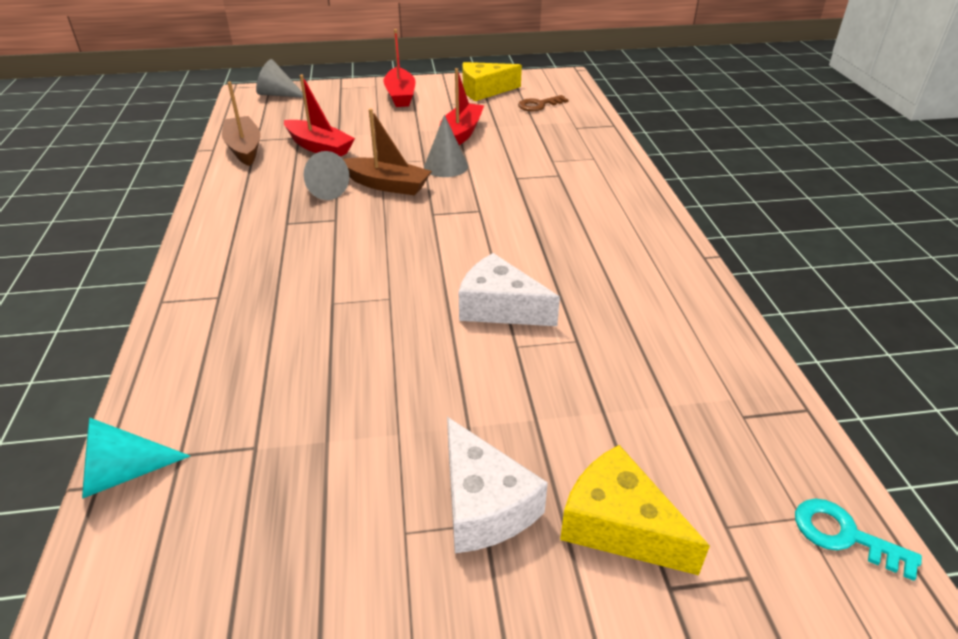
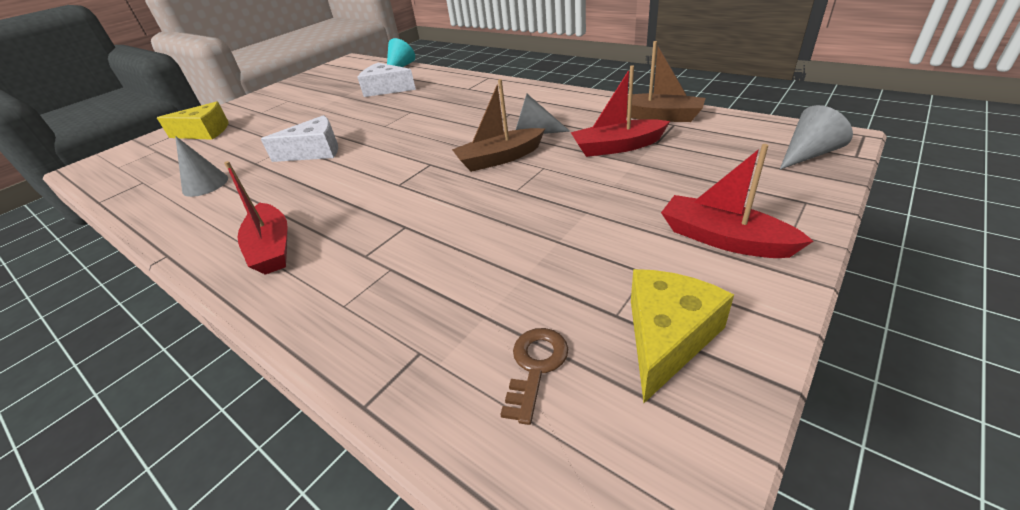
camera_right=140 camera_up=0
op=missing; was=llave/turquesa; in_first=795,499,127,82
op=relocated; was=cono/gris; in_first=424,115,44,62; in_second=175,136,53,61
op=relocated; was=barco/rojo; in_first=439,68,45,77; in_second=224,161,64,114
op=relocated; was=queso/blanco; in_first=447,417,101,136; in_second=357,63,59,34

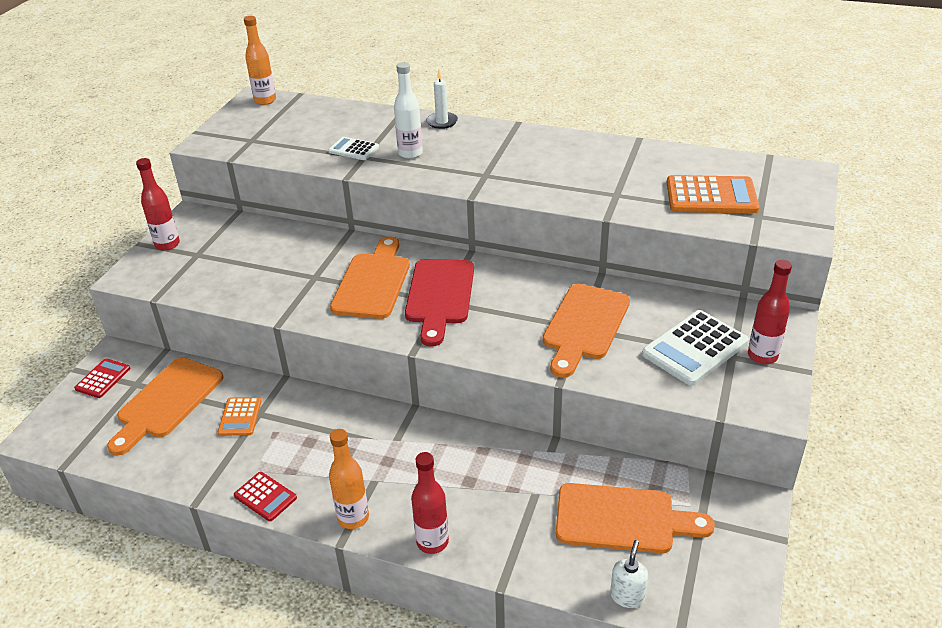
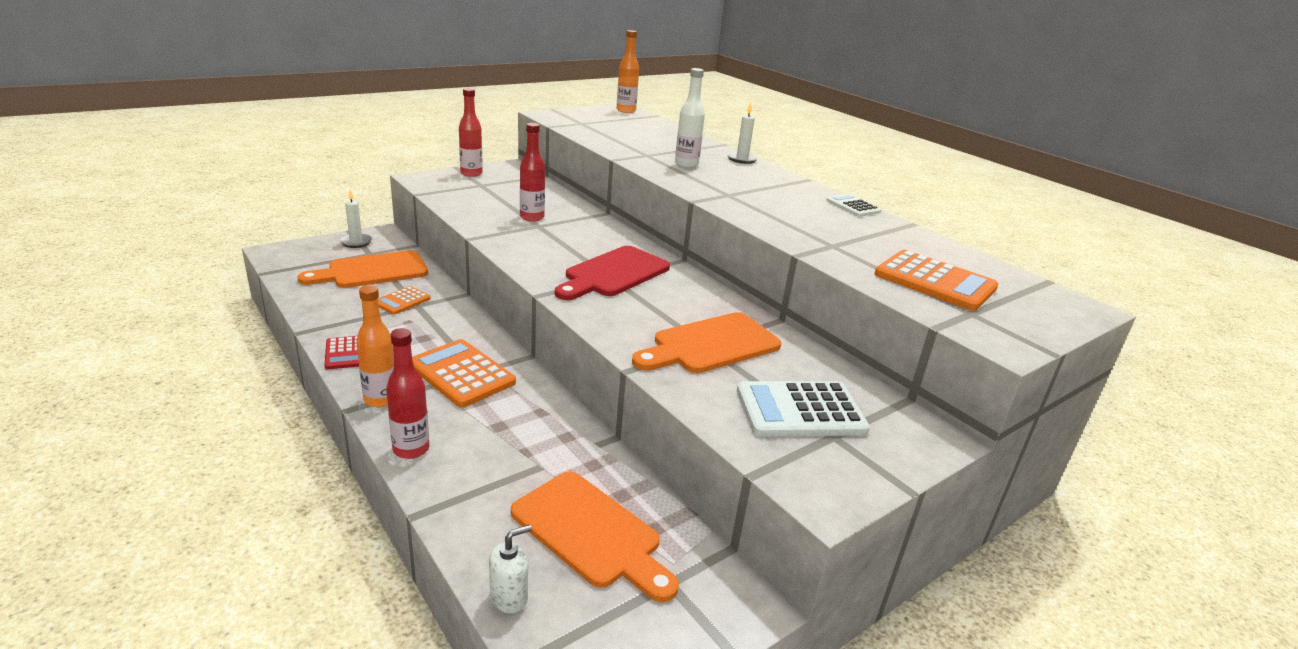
camera_right=30 camera_up=-10
op=missing; was=tabla de cortar/naranja; in_first=330,237,80,82
op=appeared; now=calculadora/naranja; in_second=412,339,104,68
op=relocated; was=calculadora/blanco; in_first=328,137,51,23; in_second=826,194,55,23
op=relocated; was=botella/rojo; in_first=748,260,44,105; in_second=520,123,25,99
op=exchanged; was=calculadora/rojo; now=vela/blanco; in_first=74,358,56,40; in_second=339,190,33,58

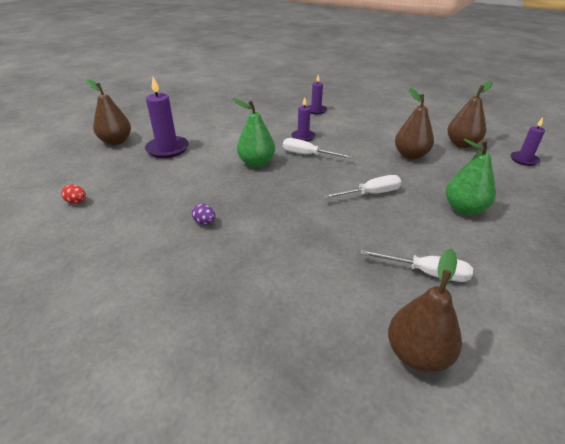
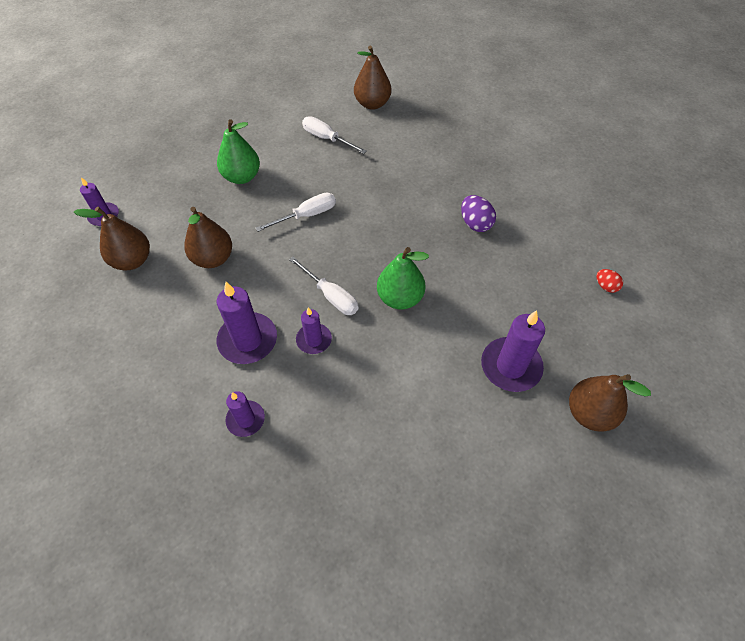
camera_right=-160 camera_up=20
op=appeared; now=vela/morado; in_second=217,282,60,82
op=spun; was=destornillador/blanco; in_first=323,175,79,23; in_second=256,193,80,39; clockwise=150
op=size; was=huevo/morado; in_first=192,204,24,21; in_second=461,195,35,37; ratio=1.61

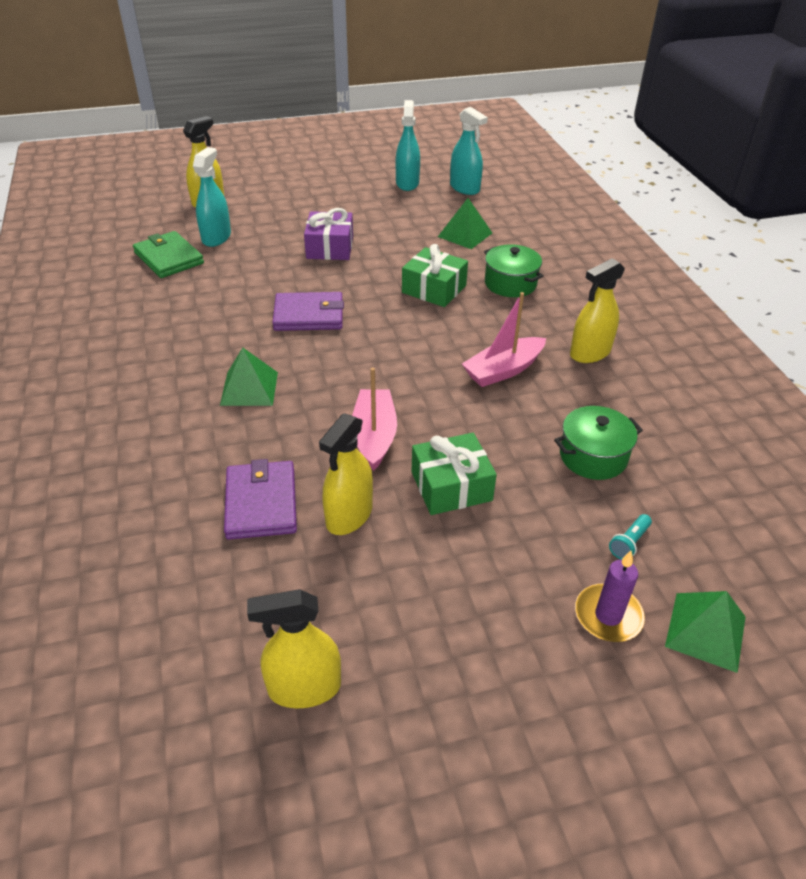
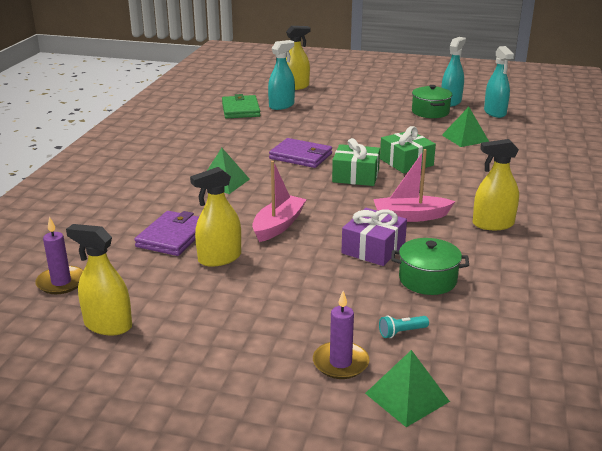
camera_right=30 camera_up=-15
op=appeared; now=vela/morado; in_second=35,216,48,78
op=relocated; was=regalo/morado; in_first=304,208,49,52; in_second=341,208,66,58
op=relocated; was=regalo/verde; in_first=412,433,85,82; in_second=332,138,48,48
op=relocated; was=olla/verde; in_first=484,244,60,53; in_second=412,85,40,33

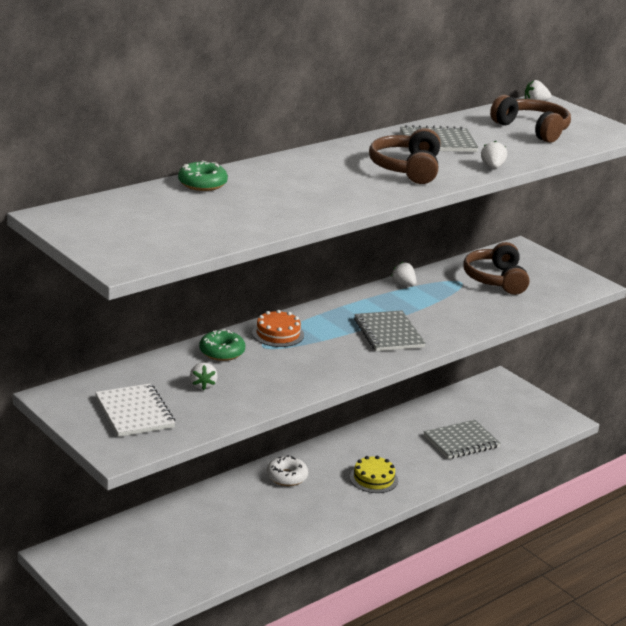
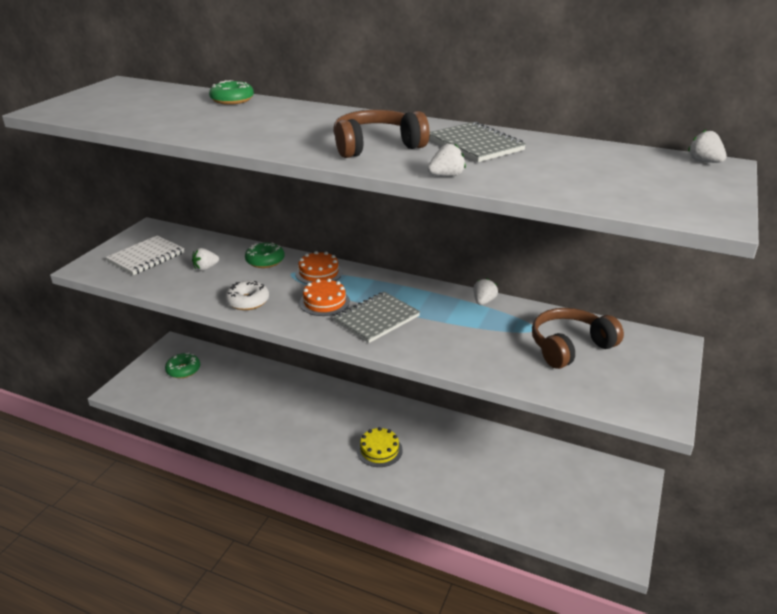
camera_right=65 camera_up=5
op=missing; was=cuaderno/gris; in_first=424,420,76,39
op=missing; was=auriculares/marrón; in_first=490,95,81,48
op=appeared; now=rosquilla/verde; in_second=165,353,35,25
op=appeared; now=tarta/naranja; in_second=299,278,51,38
op=relocated; was=rosquilla/blanco; in_first=267,455,41,31; in_second=225,281,44,29

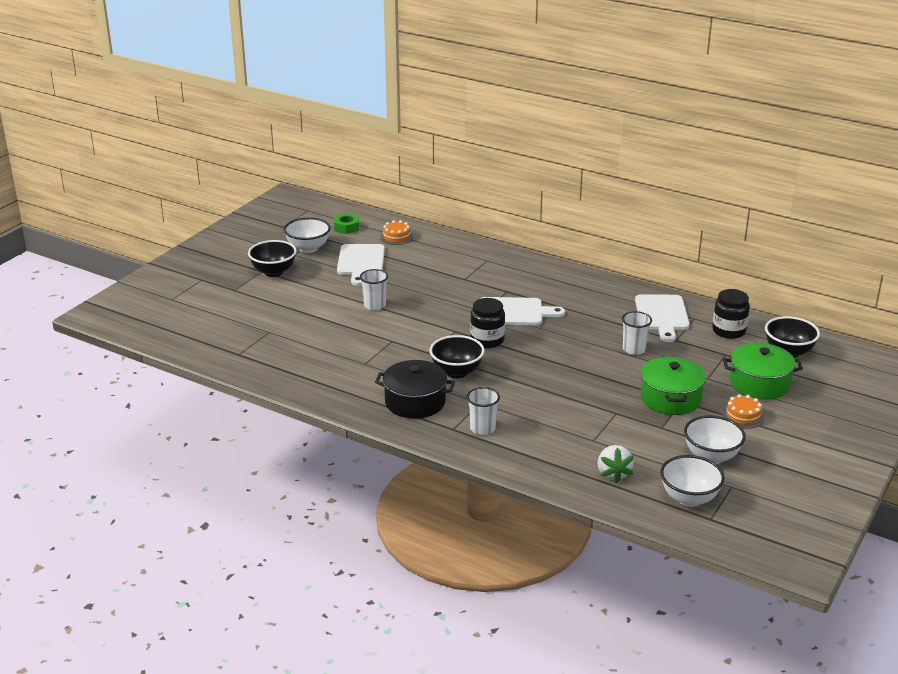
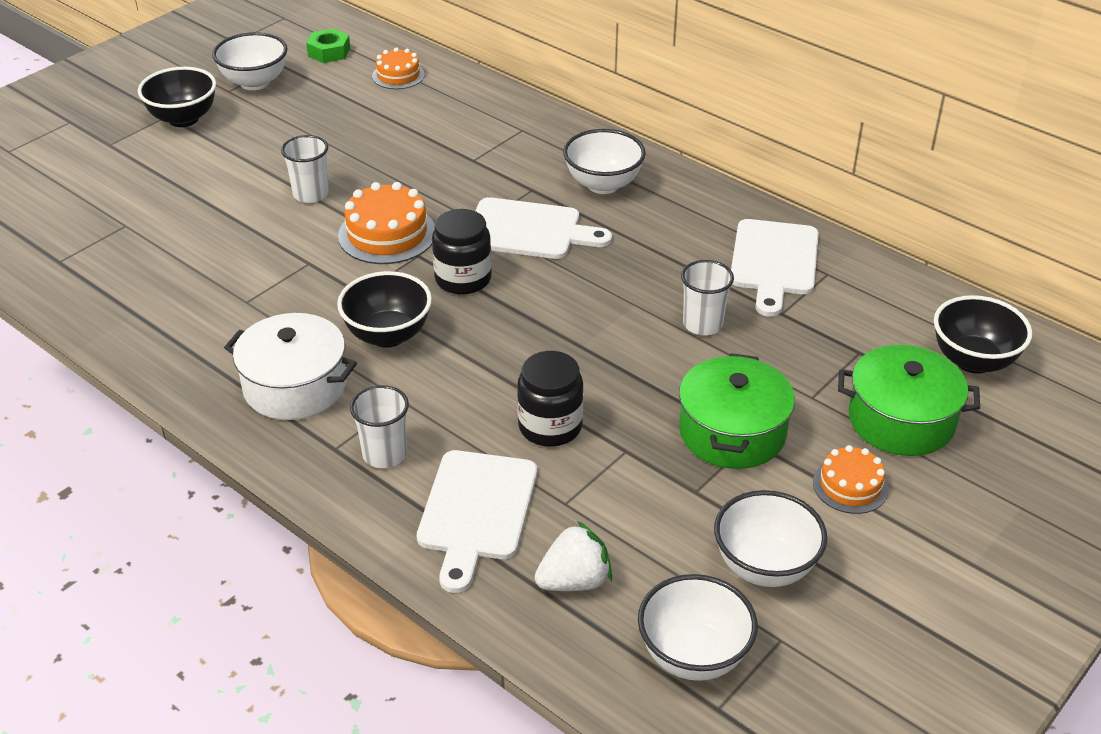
camera_right=10 camera_up=10
op=appeared; now=tarta/naranja; in_second=338,182,97,82
op=appeared; now=cuenco/blanco; in_second=563,129,83,65
op=relocated; was=tabla de cortar/blanco; in_first=337,244,48,42; in_second=417,450,120,143
op=relocated; was=tarro/negro; in_first=712,289,38,50; in_second=517,351,67,96
op=colour; was=olla/negro; now=olla/blanco; in_first=375,360,80,59; in_second=224,313,133,107
op=spun; was=fresa/blanco; in_first=598,445,36,38; in_second=535,521,77,70; clockwise=-120

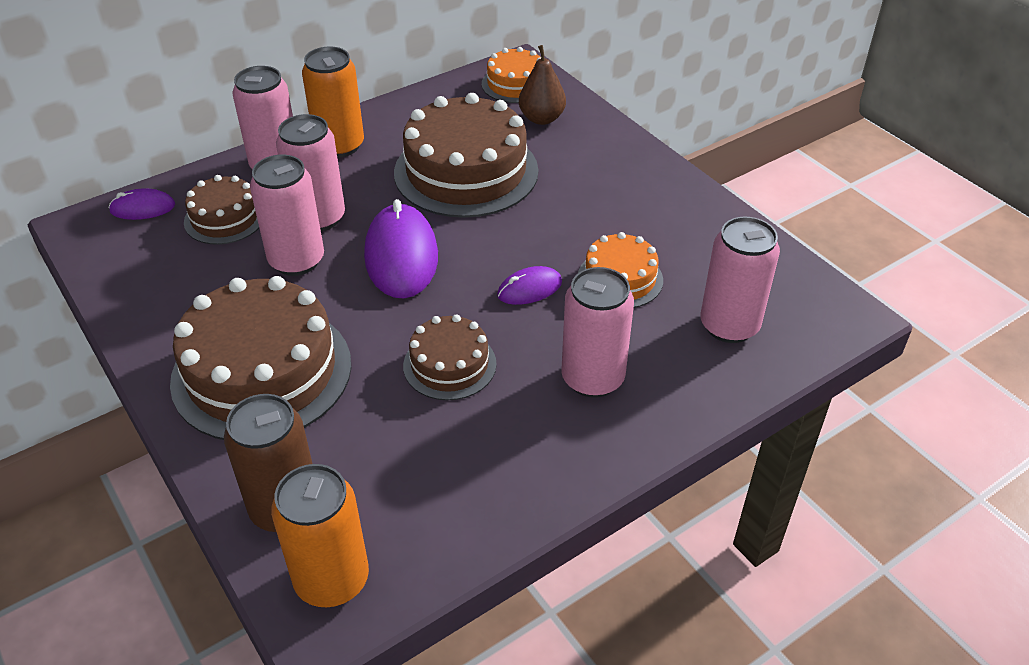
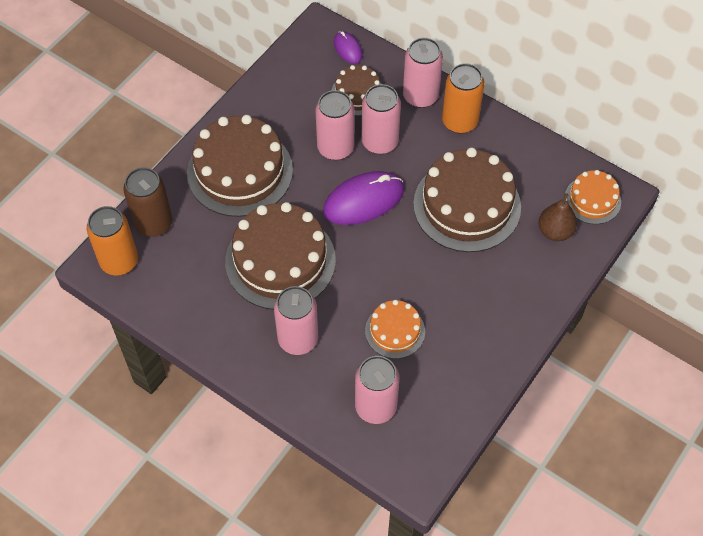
camera_right=70 camera_up=15
op=missing; was=ratón/morado; in_first=497,266,65,39
op=size; was=tarta/marrón; in_first=403,314,94,86; in_second=225,202,111,108; ratio=1.9

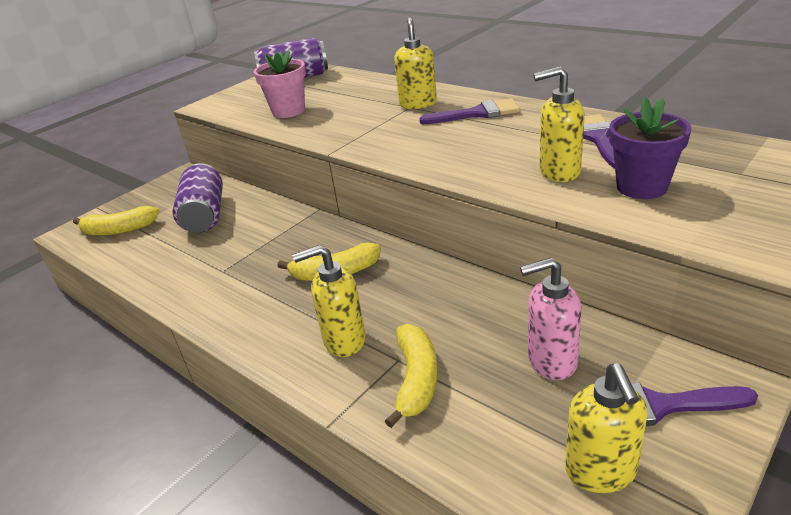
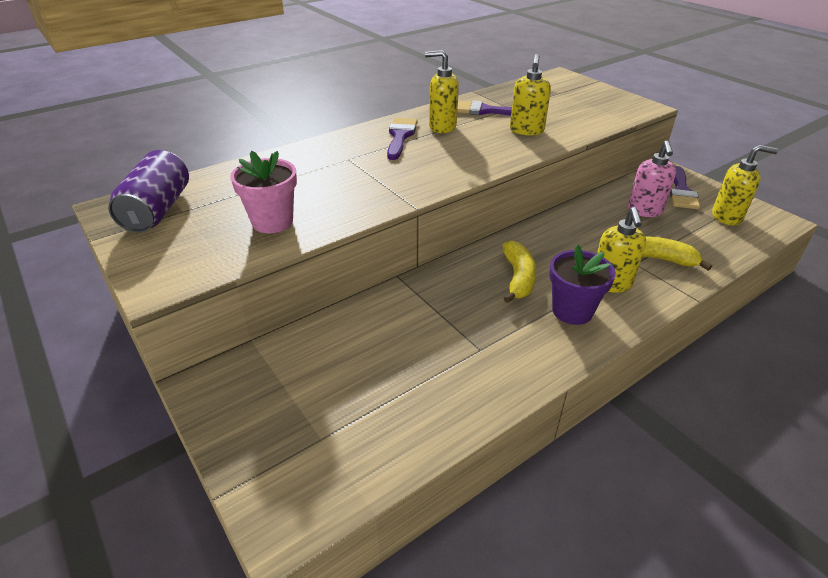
camera_right=-80 camera_up=5
op=missing; was=plátano/amarillo; in_first=73,206,87,29
op=missing; was=lata/morado; in_first=173,163,50,70
op=relocated; was=dispensador de jabón/amarillo; in_first=394,17,43,92; in_second=425,50,34,83
op=relocated; was=maceta/morado; in_first=609,98,82,101; in_second=549,245,67,80

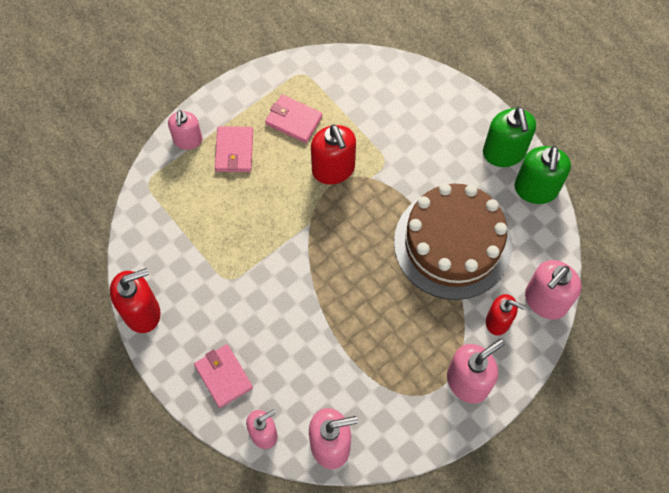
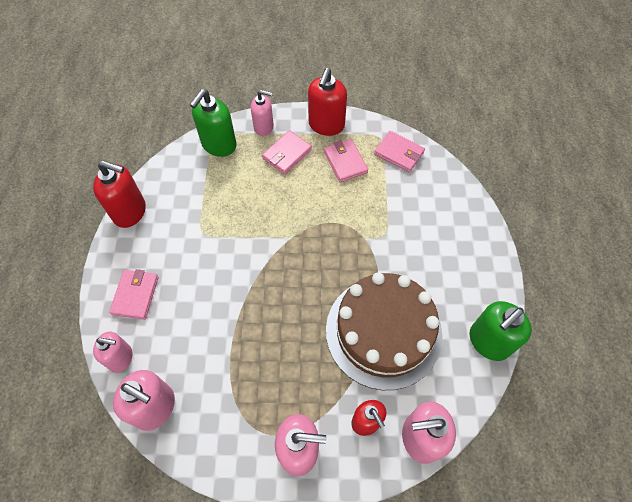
camera_right=40 camera_up=-5
op=appeared; now=cartera/rosa; in_second=374,131,51,41
op=relocated; was=dispensador de jabón/rojo; in_first=311,124,45,60; in_second=308,68,39,68
op=relocated; was=dispensador de jabón/verde; in_first=483,107,53,60; in_second=190,89,47,68
op=spun; was=dispensador de jabón/rosa; in_first=168,110,34,40; in_second=251,90,23,46; clockwise=-120

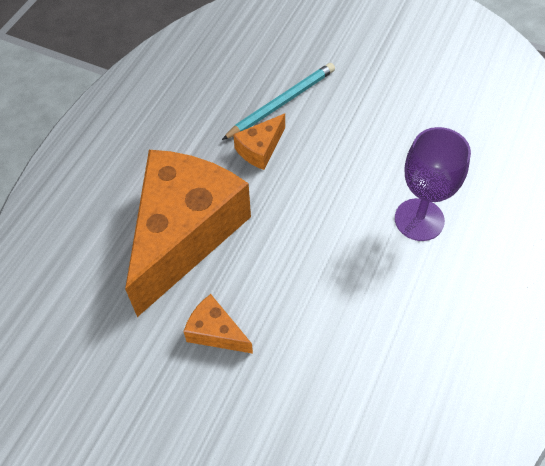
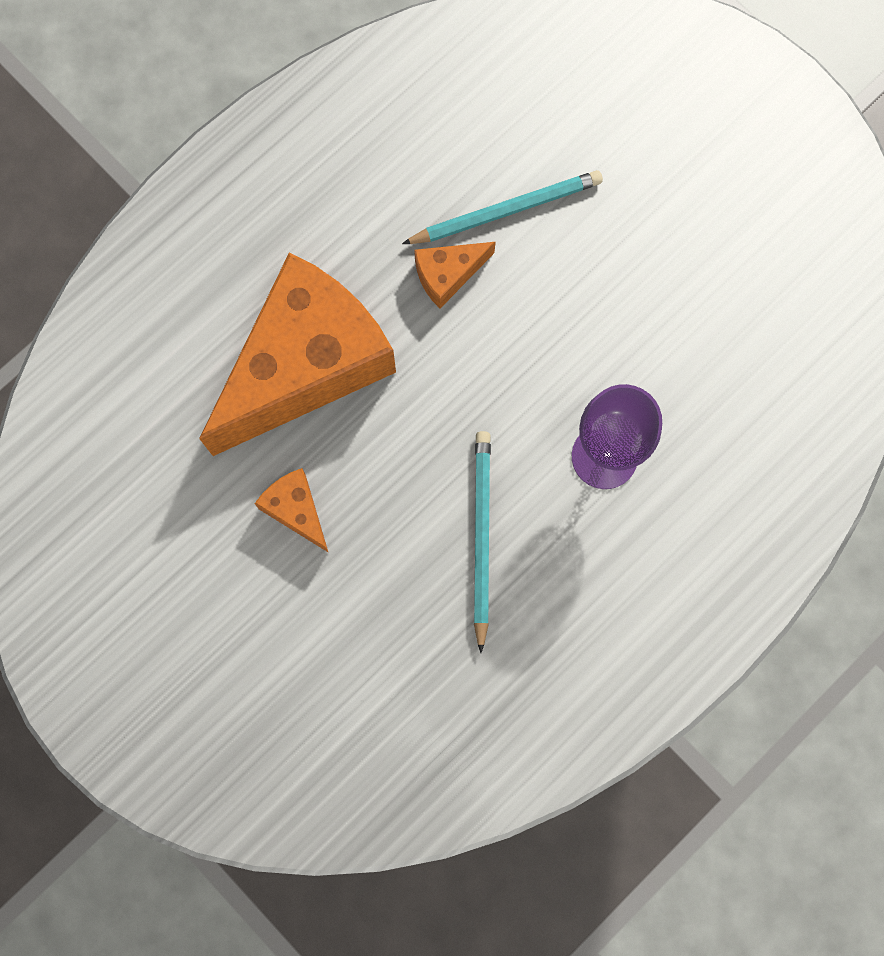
camera_right=20 camera_up=20
op=appeared; now=lápiz/turquesa; in_second=474,431,17,222

